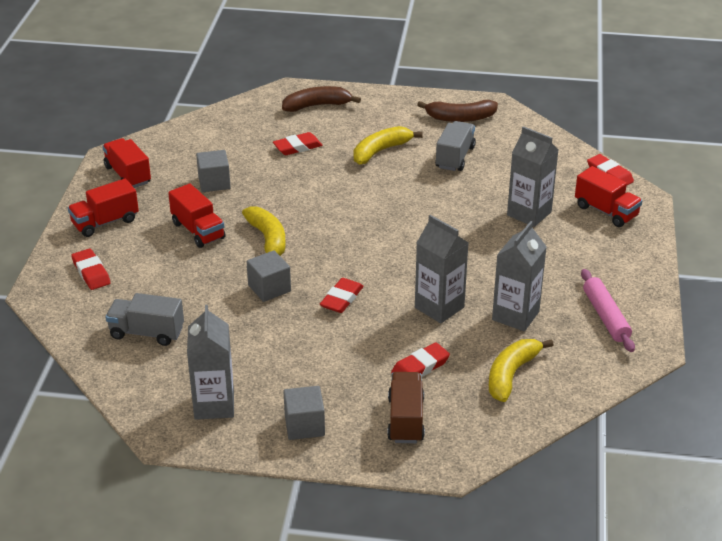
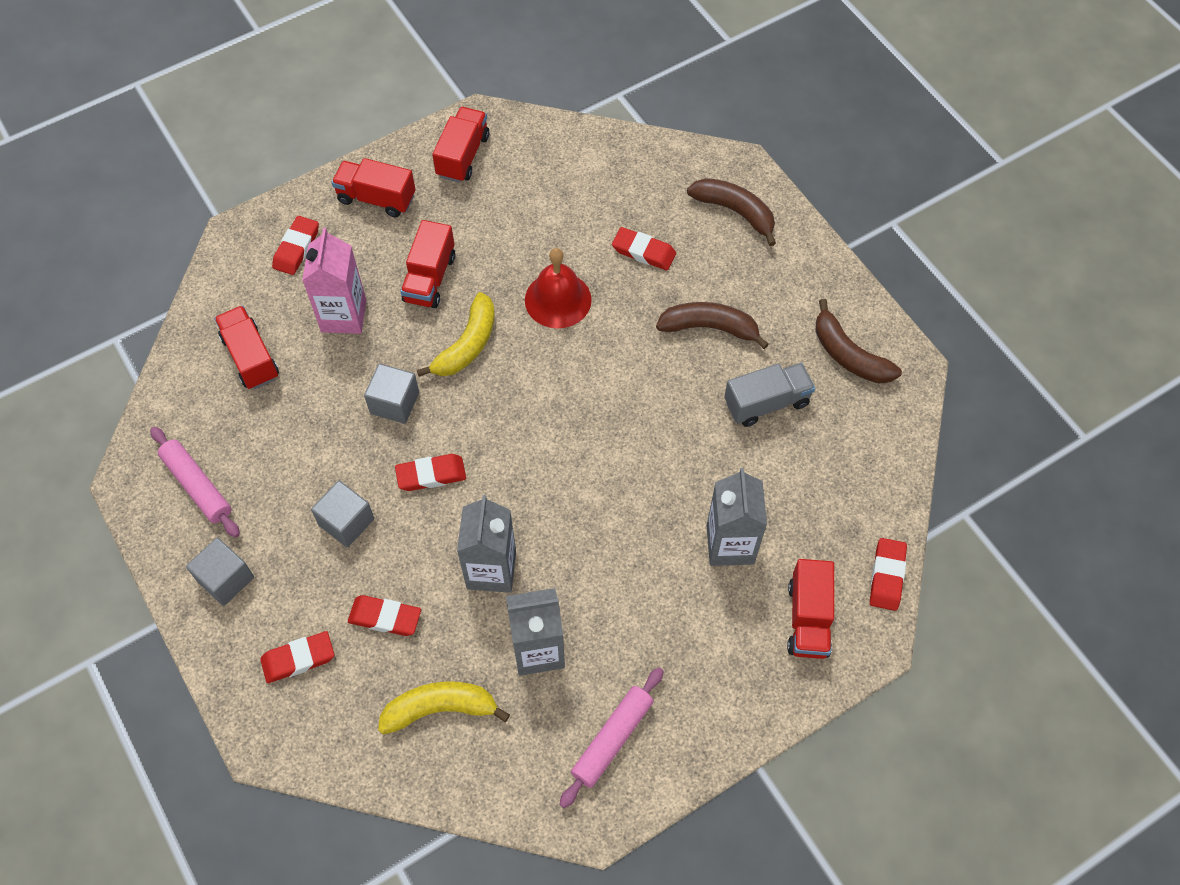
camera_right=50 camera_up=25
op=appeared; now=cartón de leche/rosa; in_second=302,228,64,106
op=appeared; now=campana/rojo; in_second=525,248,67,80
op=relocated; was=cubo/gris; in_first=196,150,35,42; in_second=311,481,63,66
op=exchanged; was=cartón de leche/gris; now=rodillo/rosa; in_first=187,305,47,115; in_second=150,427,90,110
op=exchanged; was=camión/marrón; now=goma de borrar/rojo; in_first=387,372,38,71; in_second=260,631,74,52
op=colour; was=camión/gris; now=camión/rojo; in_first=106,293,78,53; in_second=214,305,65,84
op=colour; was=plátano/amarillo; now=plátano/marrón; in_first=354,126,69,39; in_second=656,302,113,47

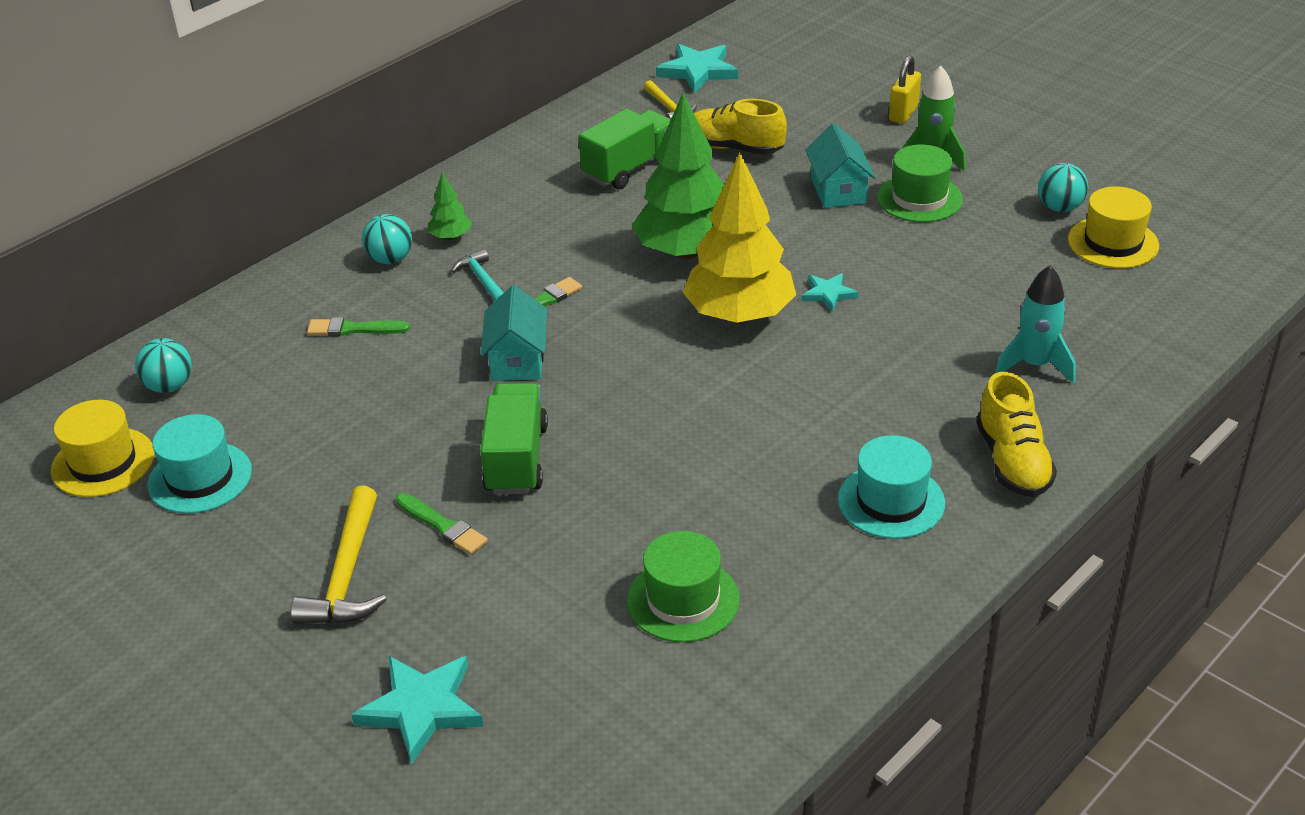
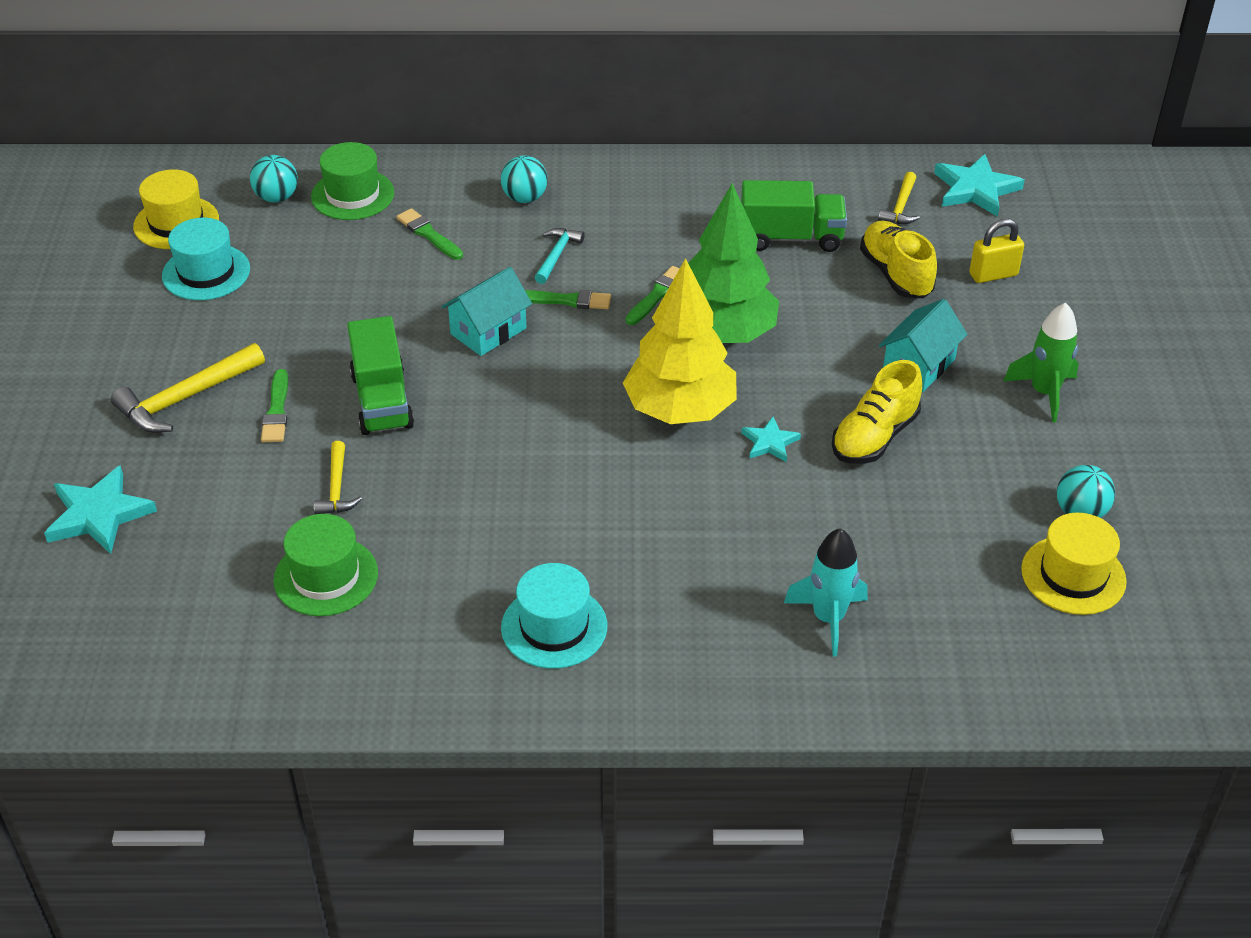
camera_right=45 camera_up=5
op=missing; was=árbol/verde; in_first=427,173,45,67
op=appeared; now=martillo/amarillo; in_second=314,441,48,73
op=appeared; now=pincel/verde; in_second=626,266,54,59
op=relocated; was=sombrero/verde; in_first=877,144,86,78; in_second=311,142,83,78
op=relocated; was=candado/amarillo; in_first=889,55,32,69; in_second=969,219,55,64
op=relocated; was=zapato/amarillo; in_first=977,372,80,125; in_second=832,360,90,104
op=spun; was=camión/verde; in_first=480,383,68,112; in_second=347,316,67,119; clockwise=120

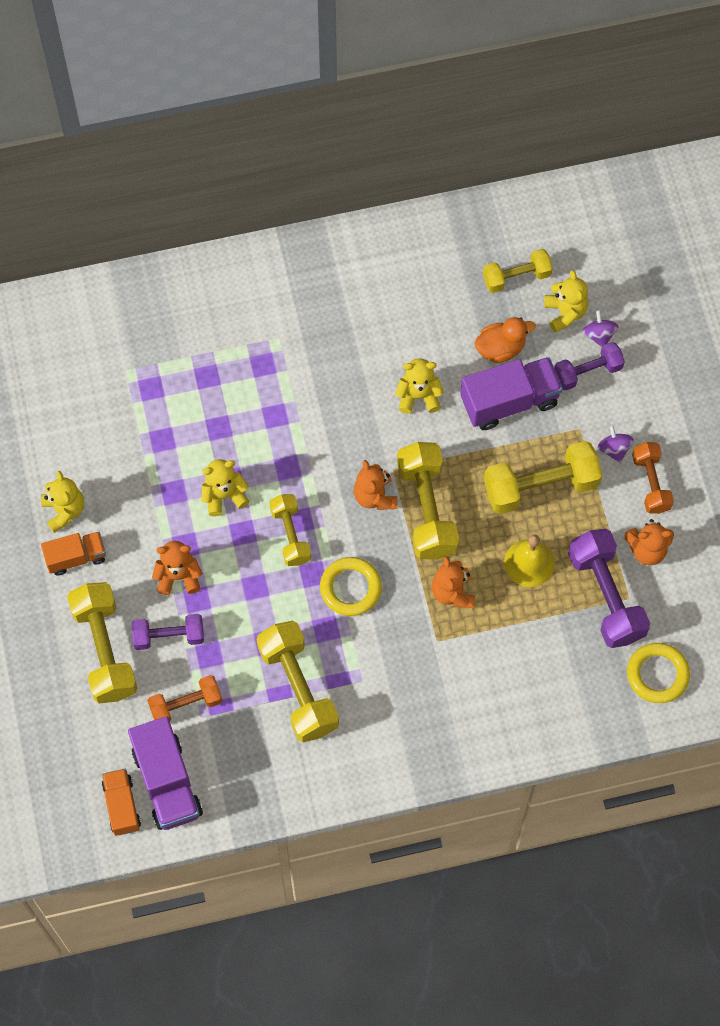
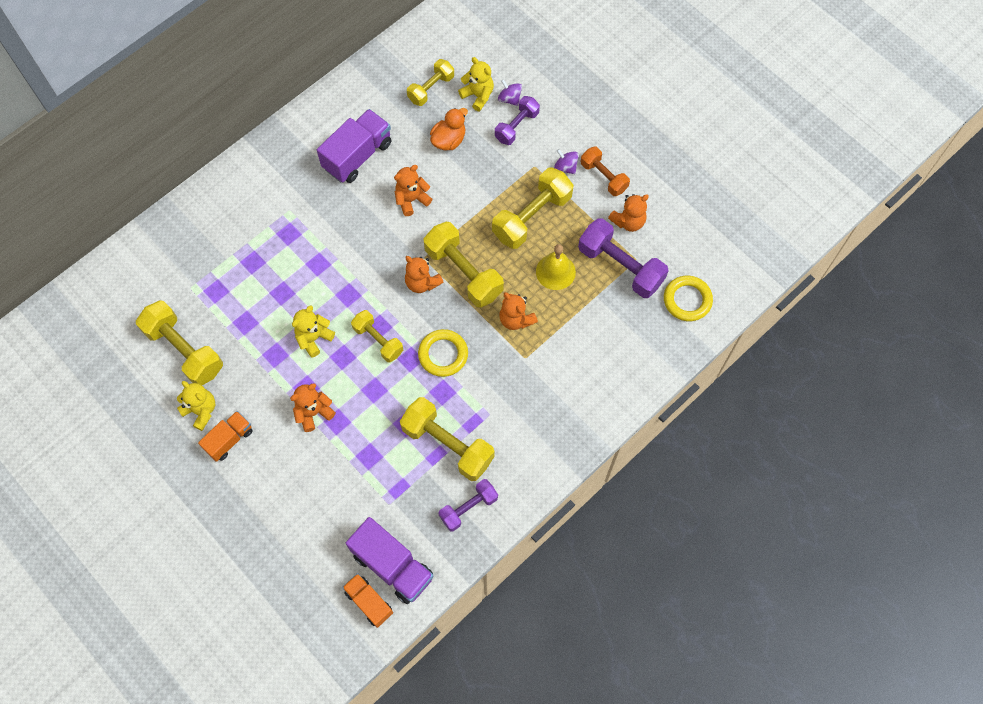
camera_right=-30 camera_up=0
op=missing; was=mancuerna/naranja; in_first=147,675,75,46
op=relocated; was=mancuerna/amarillo; in_first=67,582,71,121; in_second=136,301,87,84
op=relocated; was=mancuerna/morado; in_first=132,614,72,36; in_second=438,479,60,52
op=relocated; was=camión/morado; in_first=460,357,103,73; in_second=317,109,75,74
op=colour; was=osito/amarillo; now=osito/naranja; in_first=395,358,49,56; in_second=394,165,38,51

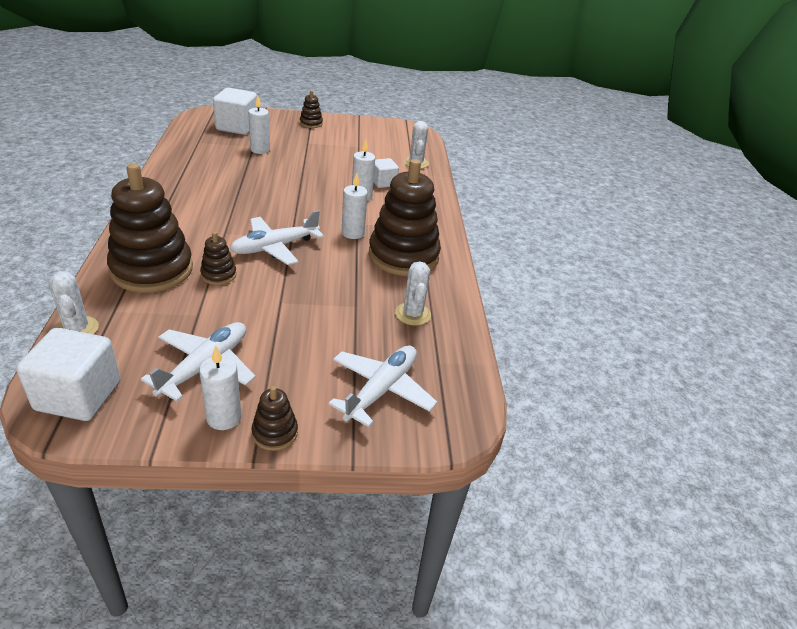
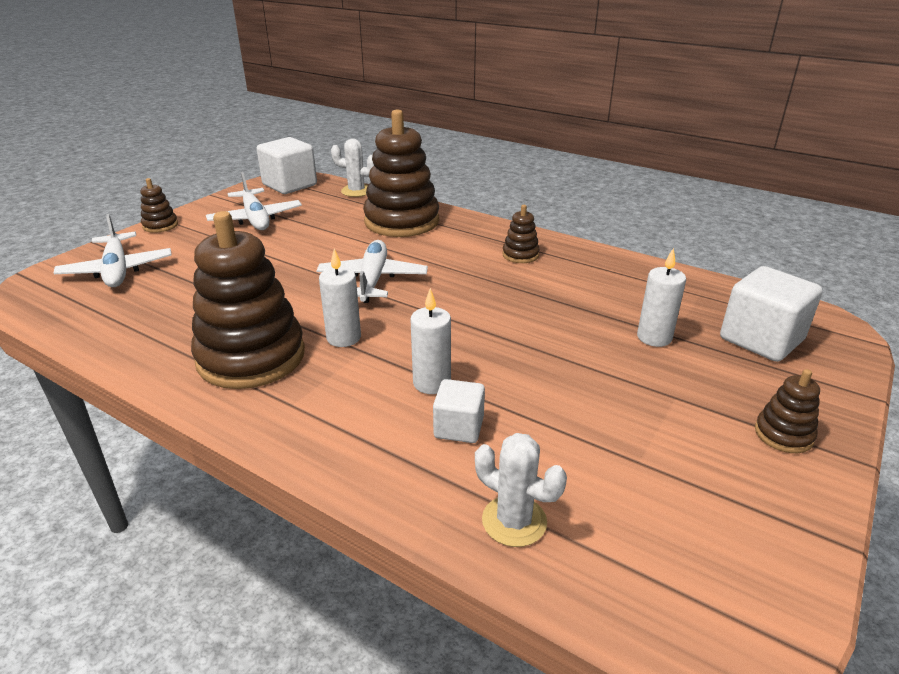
camera_right=130 camera_up=-5
op=missing; was=vela/blanco; in_first=199,345,43,85
op=missing; was=cactus/blanco; in_first=395,261,36,65
op=relocated; was=juguete apilable/marrón; in_first=200,232,37,53; in_second=502,205,38,58

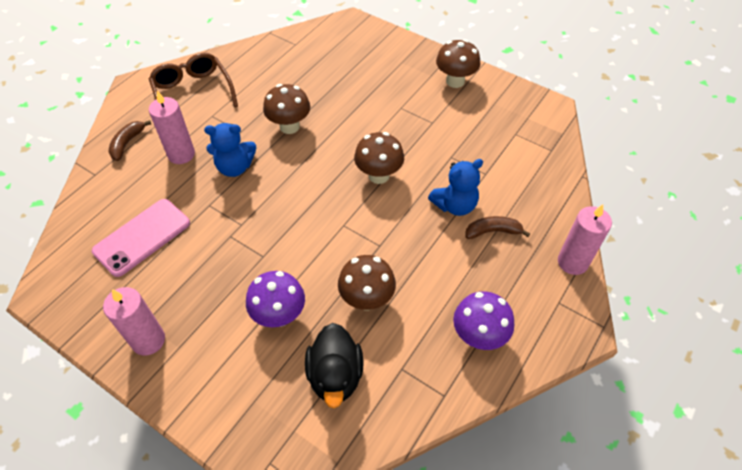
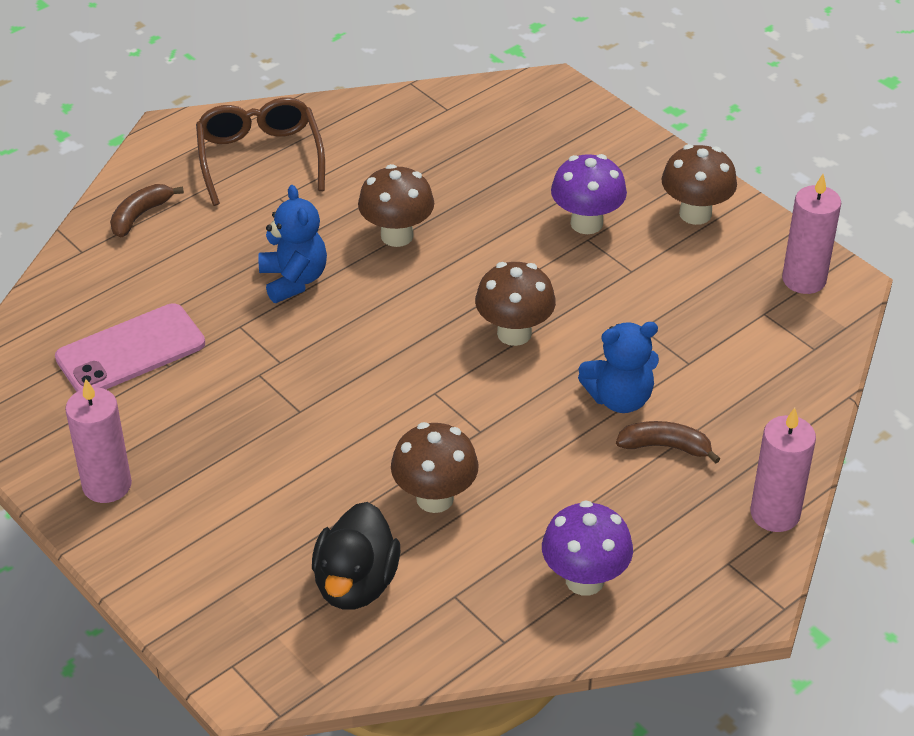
camera_right=15 camera_up=-10
op=relocated; was=vela/rosa; in_first=149,91,46,73; in_second=782,174,59,120
op=relocated; was=seta/morado; in_first=246,271,59,56; in_second=551,154,76,80
op=spun; was=osito/azul; in_first=204,123,52,54; in_second=258,185,69,118; clockwise=-120

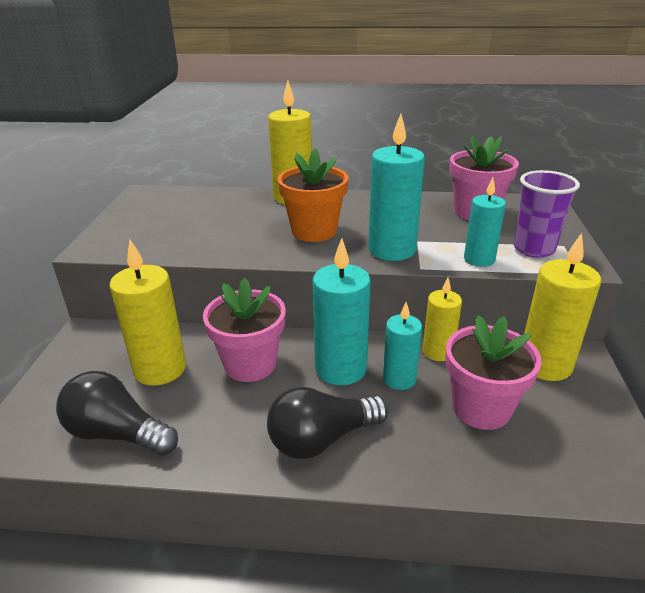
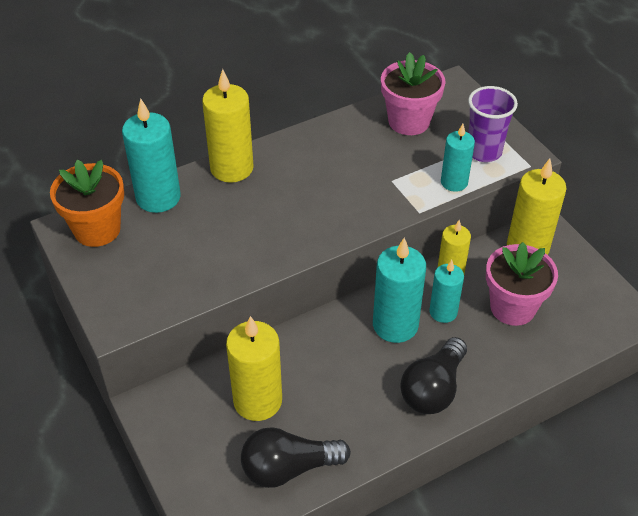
camera_right=-35 camera_up=15
op=missing; was=maceta/rosa; in_first=203,278,83,104
op=relocated; was=maceta/naranja; in_first=277,149,72,93; in_second=50,159,74,88
op=relocated; was=vela/turquesa; in_first=368,114,57,147; in_second=122,98,59,115

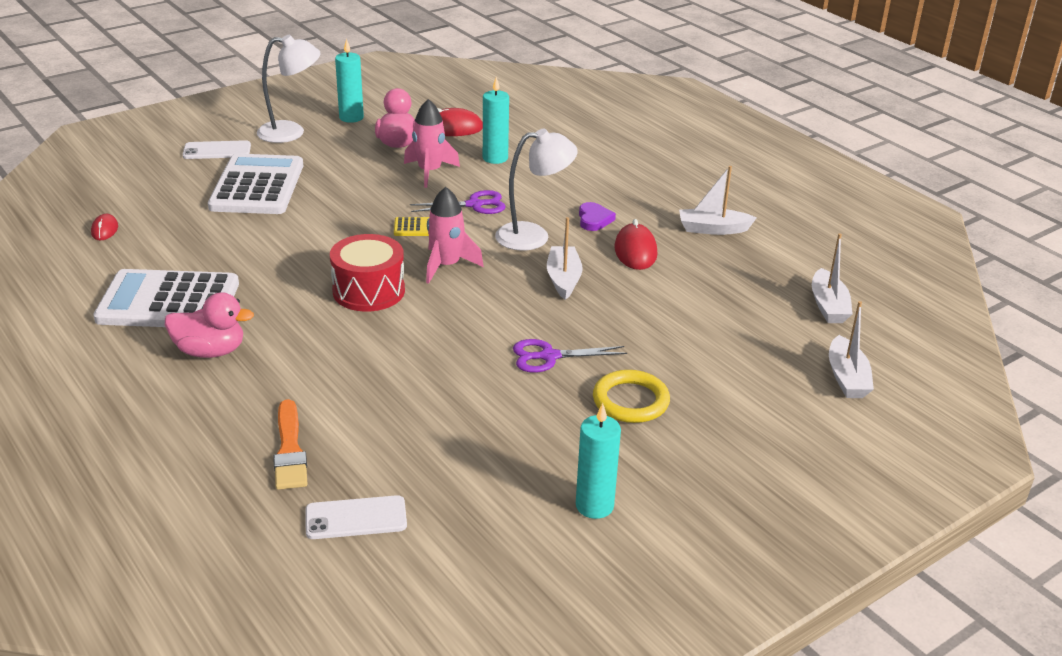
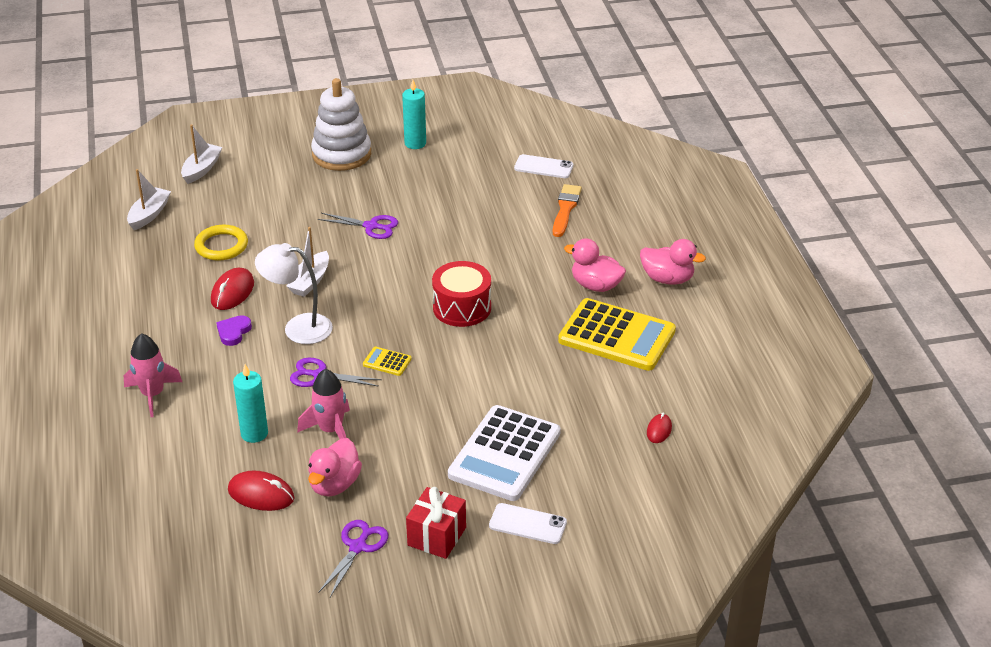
camera_right=-155 camera_up=5
op=missing; was=barco/blanco; in_first=679,166,77,69
op=appeared; now=juguete apilable/blanco; in_second=311,78,60,93
op=appeared; now=pato/rosa; in_second=640,239,66,46
op=relocated; was=cohete/rosa; in_first=426,187,57,97; in_second=124,333,58,84
op=relocated; was=anillo/amarillo; in_first=593,370,77,53; in_second=194,225,54,36
op=exchanged; was=lámpara/blanco; now=regalo/rojo; in_first=257,35,64,108; in_second=406,487,60,72
op=exchanged; was=vela/turquesa; now=tijeras/morado; in_first=335,39,29,84; in_second=318,520,70,77
op=colour; was=calculadora/blanco; now=calculadora/amarillo; in_first=93,269,146,58; in_second=558,298,118,73

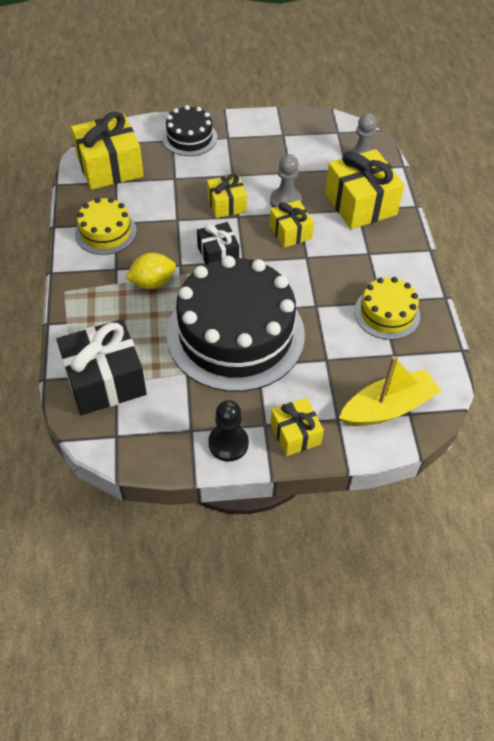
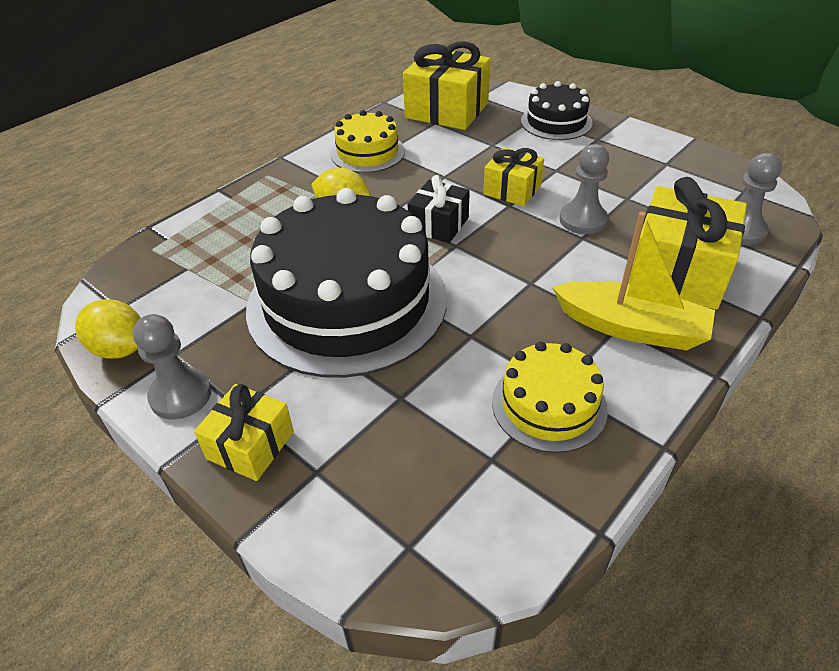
camera_right=50 camera_up=-10
op=missing; was=regalo/negro; in_first=57,319,90,96
op=missing; was=regalo/amarillo; in_first=270,200,44,48
op=appeared; now=limón/amarillo; in_second=75,299,66,60
op=relocated; was=barco/amarillo; in_first=339,356,103,70; in_second=552,212,163,138
op=colour; was=peón/negro; now=peón/gris; in_first=208,400,41,62; in_second=133,314,78,106

